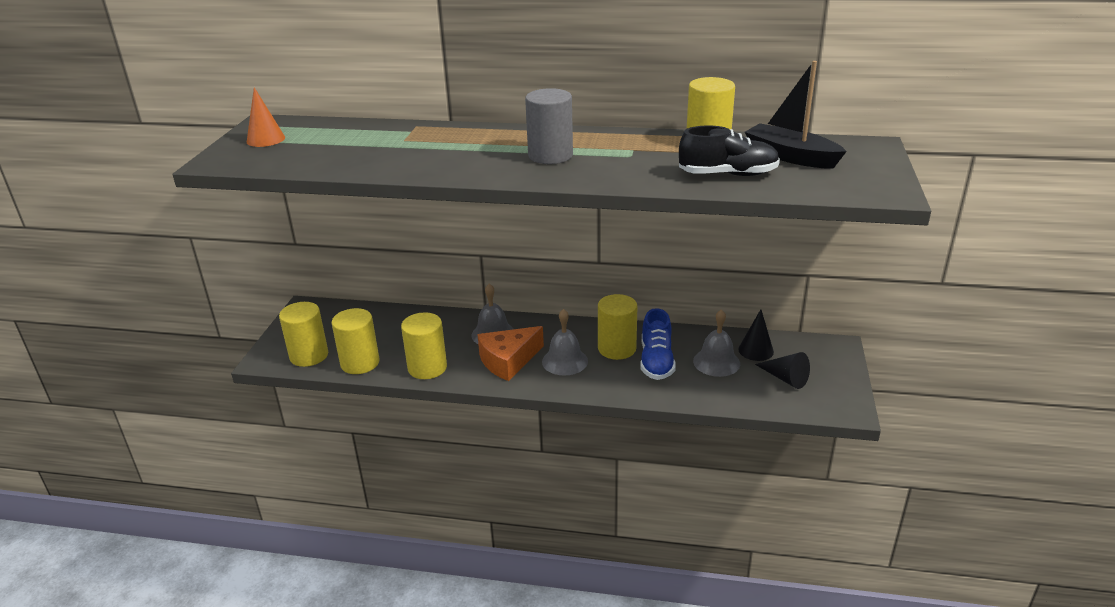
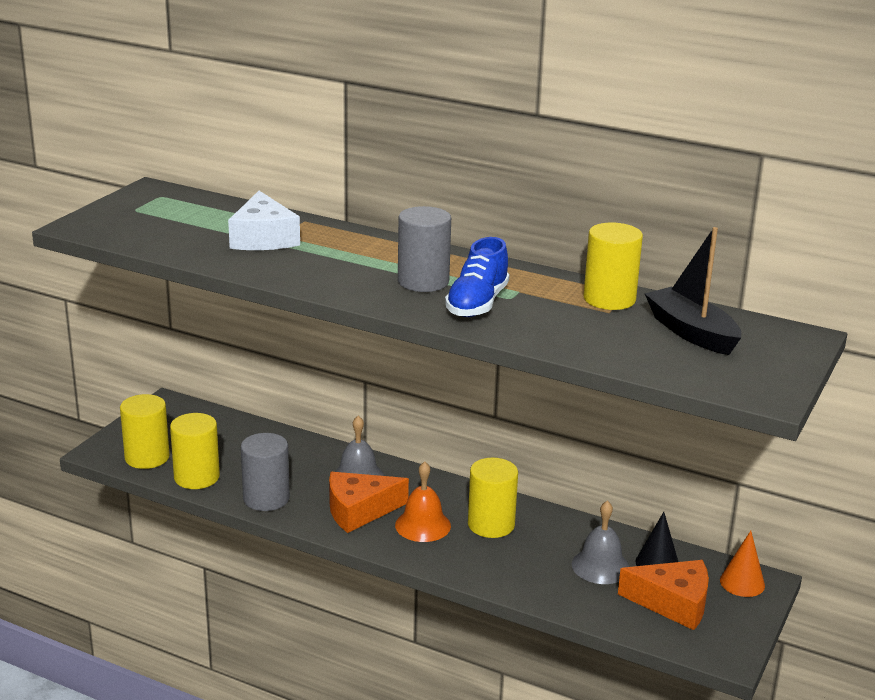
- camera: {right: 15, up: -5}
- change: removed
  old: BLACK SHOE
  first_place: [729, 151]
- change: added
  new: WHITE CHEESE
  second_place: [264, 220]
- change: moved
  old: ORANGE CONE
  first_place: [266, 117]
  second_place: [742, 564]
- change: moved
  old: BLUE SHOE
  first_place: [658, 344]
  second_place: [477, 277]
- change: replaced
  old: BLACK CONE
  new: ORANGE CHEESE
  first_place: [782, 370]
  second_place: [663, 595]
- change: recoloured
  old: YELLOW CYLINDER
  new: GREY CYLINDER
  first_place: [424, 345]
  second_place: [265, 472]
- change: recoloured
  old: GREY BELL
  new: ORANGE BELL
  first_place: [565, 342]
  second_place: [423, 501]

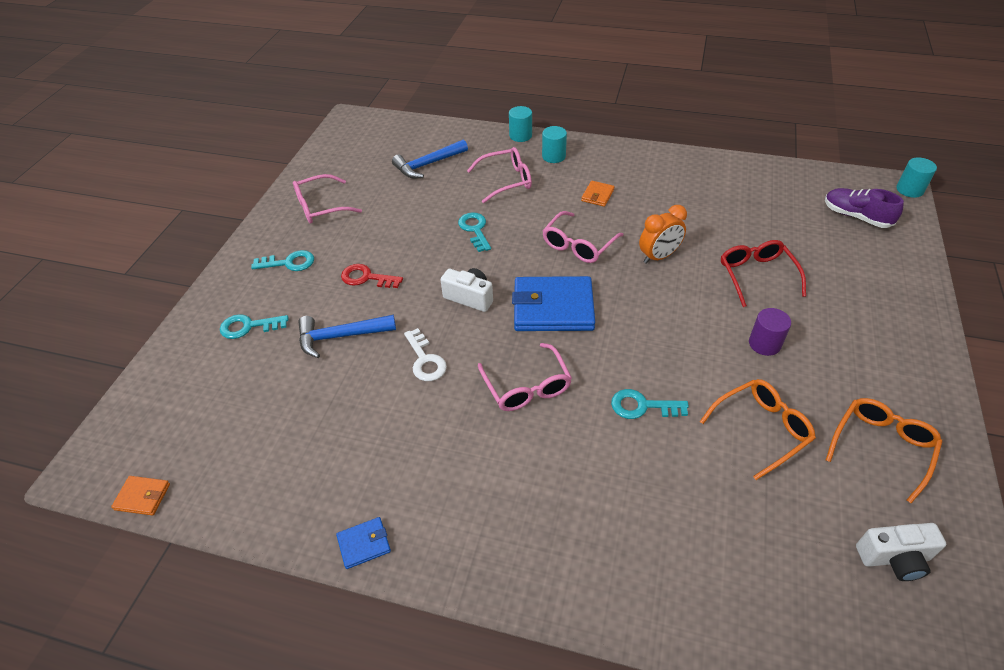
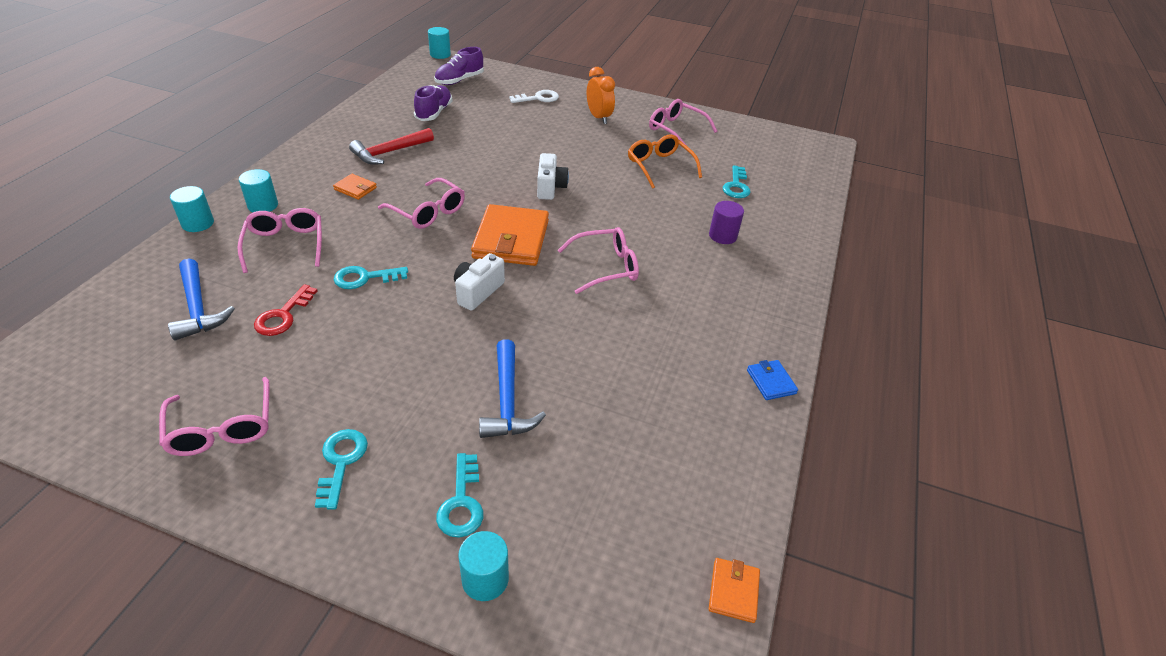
- camera: {right: -90, up: -5}
- change: removed
  old: RED GLASSES
  first_place: [763, 273]
- change: added
  new: RED HAMMER
  second_place: [391, 146]
- change: added
  new: PURPLE SHOE
  second_place: [433, 103]
- change: added
  new: TURQUOISE CYLINDER
  second_place: [483, 566]
- change: moved
  old: RED KEY
  first_place: [372, 276]
  second_place: [285, 310]
- change: moved
  old: WHITE KEY
  first_place: [425, 354]
  second_place: [534, 96]
- change: moved
  old: TURQUOISE KEY
  first_place: [650, 404]
  second_place: [737, 181]
- change: moved
  old: ORANGE CLOCK
  first_place: [663, 234]
  second_place: [601, 95]
- change: moved
  old: PURPLE CYLINDER
  first_place: [770, 332]
  second_place: [726, 222]
- change: moved
  old: WHITE CAMERA
  first_place: [901, 552]
  second_place: [553, 176]
- change: recoloured
  old: BLUE WALLET
  new: ORANGE WALLET
  first_place: [553, 303]
  second_place: [510, 235]
- change: recoloured
  old: ORANGE GLASSES
  new: PINK GLASSES
  first_place: [884, 450]
  second_place: [683, 123]

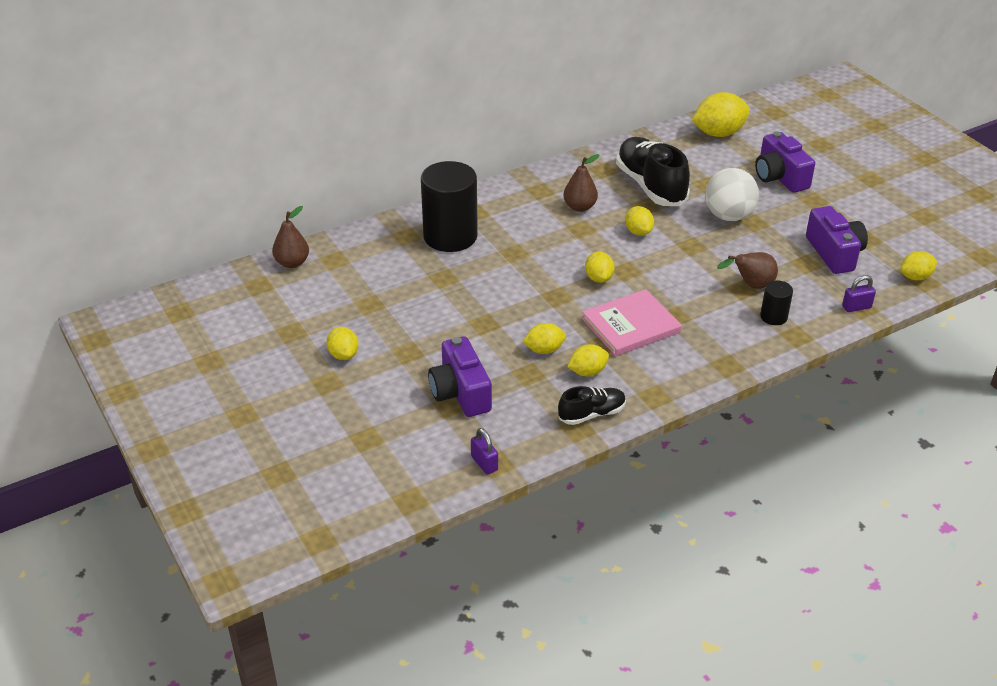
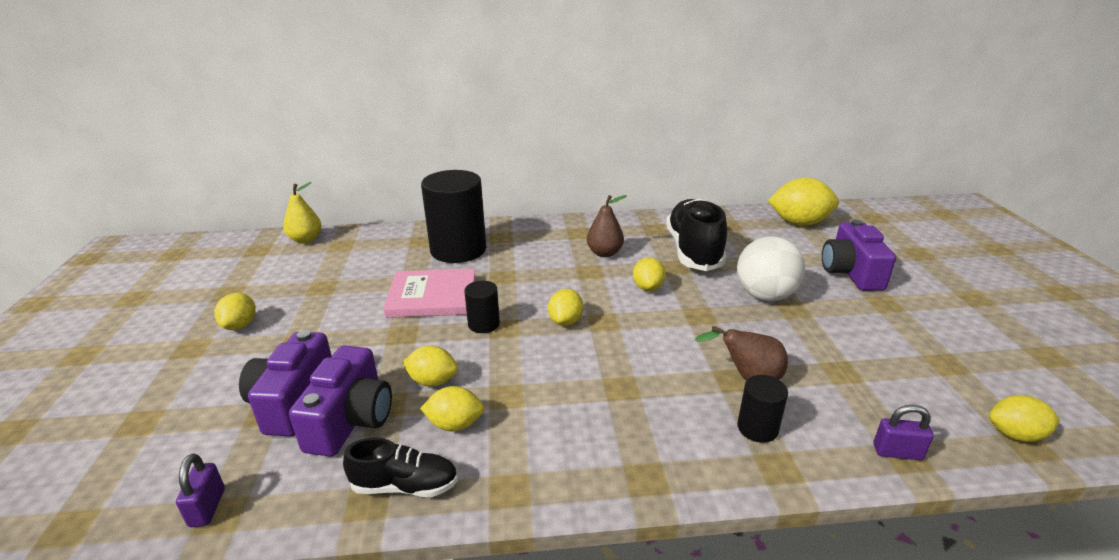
- camera: {right: 25, up: -10}
- change: added
  new: BLACK CYLINDER
  second_place: [482, 307]
- change: moved
  old: PINK BOOK
  first_place: [632, 322]
  second_place: [429, 293]
- change: moved
  old: PURPLE CAMERA
  first_place: [837, 240]
  second_place: [340, 401]
- change: recoloured
  old: BROWN PEAR
  new: YELLOW PEAR
  first_place: [290, 237]
  second_place: [302, 212]

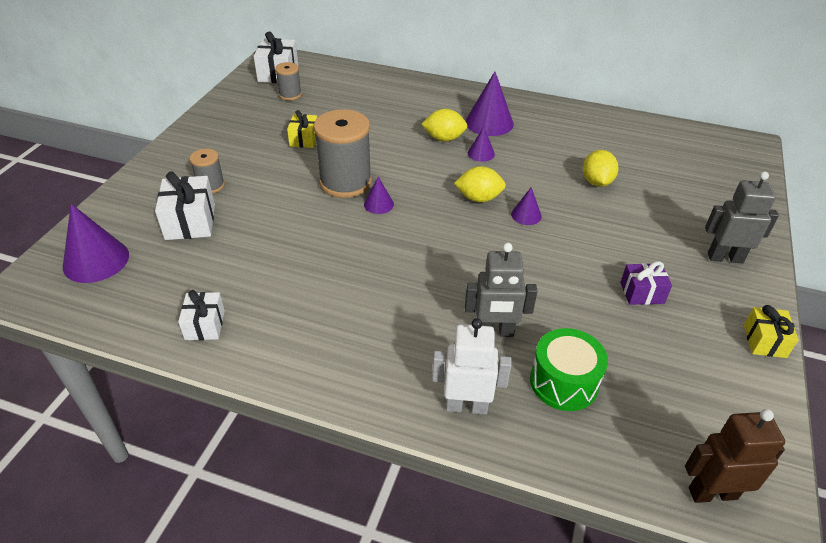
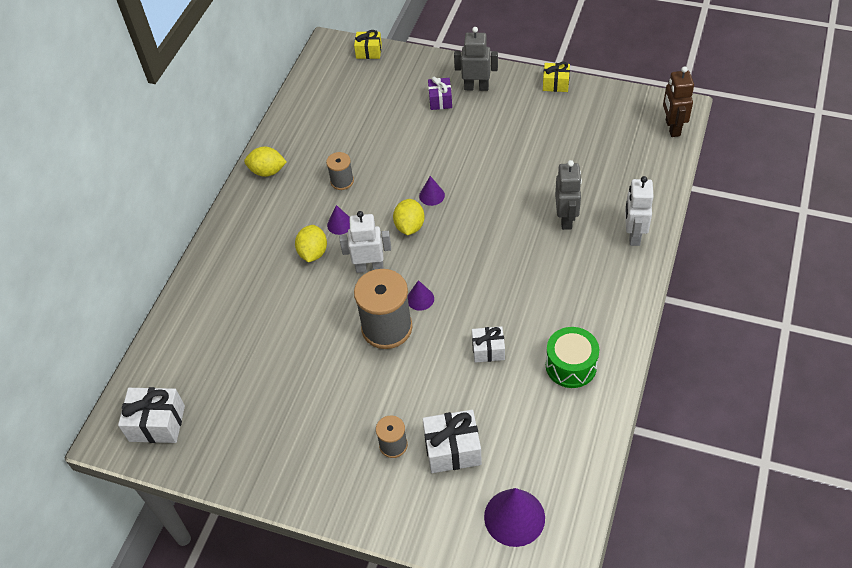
- camera: {right: -85, up: 10}
- change: removed
  old: PURPLE CONE
  first_place: [489, 104]
- change: added
  new: WHITE ROBOT
  second_place: [365, 242]
- change: moved
  old: WHITE GIFT
  first_place: [201, 315]
  second_place: [488, 344]
- change: moved
  old: GREY SPOOL
  first_place: [288, 81]
  second_place: [340, 171]
- change: moved
  old: YELLOW GIFT
  first_place: [302, 129]
  second_place: [368, 44]
- change: moved
  old: GREEN DRUM
  first_place: [569, 369]
  second_place: [572, 357]
- change: moved
  old: YELLOW LEMON
  first_place: [601, 168]
  second_place: [265, 162]
- change: moved
  old: PURPLE GIFT
  first_place: [646, 283]
  second_place: [440, 93]
- change: turned
  old: GREY ROBOT
  first_place: [742, 217]
  second_place: [476, 59]
  degrees: 90

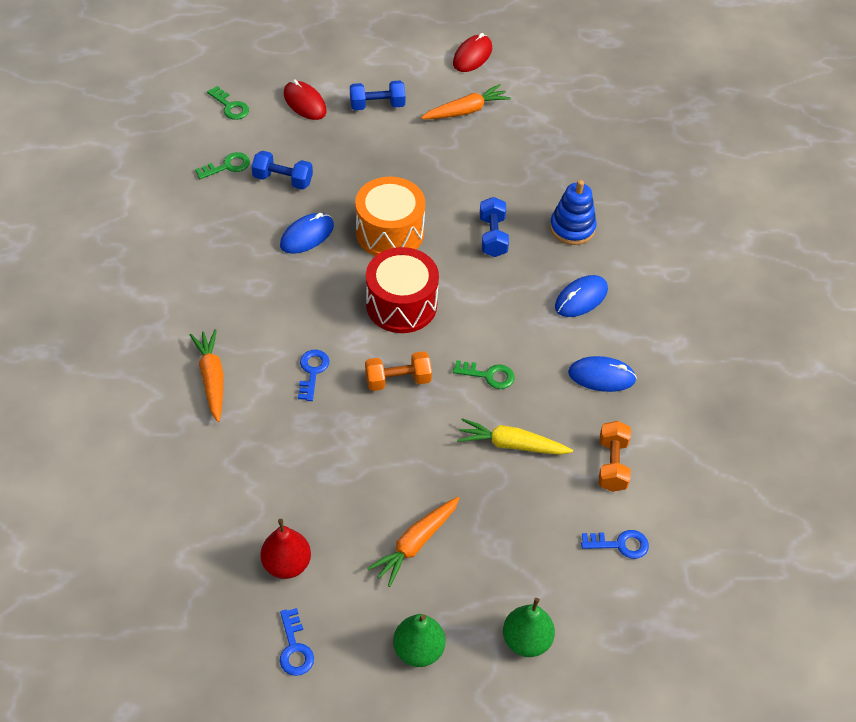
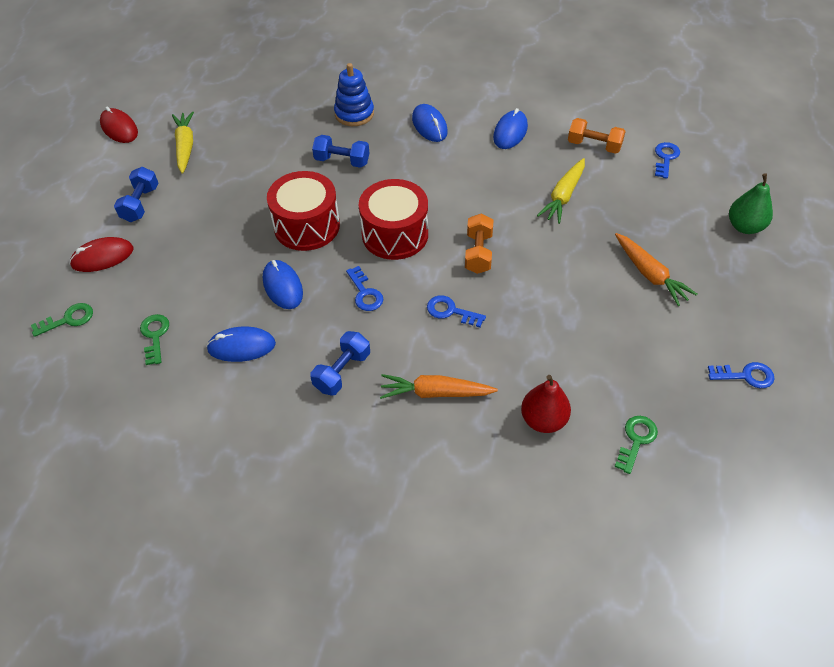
- camera: {right: -70, up: 0}
- change: removed
  old: GREEN PEAR
  first_place: [419, 640]
- change: added
  new: BLUE MOUSE
  second_place: [241, 344]
- change: added
  new: BLUE KEY
  second_place: [364, 288]
- change: moved
  old: BLUE DUMBBELL
  first_place: [282, 170]
  second_place: [340, 363]
- change: moved
  old: RED PEAR
  first_place: [285, 549]
  second_place: [546, 404]
- change: moved
  old: GREEN KEY
  first_place: [484, 374]
  second_place: [636, 445]
- change: recoloured
  old: ORANGE DRUM
  new: RED DRUM
  first_place: [390, 216]
  second_place: [303, 211]
- change: recoloured
  old: ORANGE CARROT
  new: YELLOW CARROT
  first_place: [466, 101]
  second_place: [183, 143]

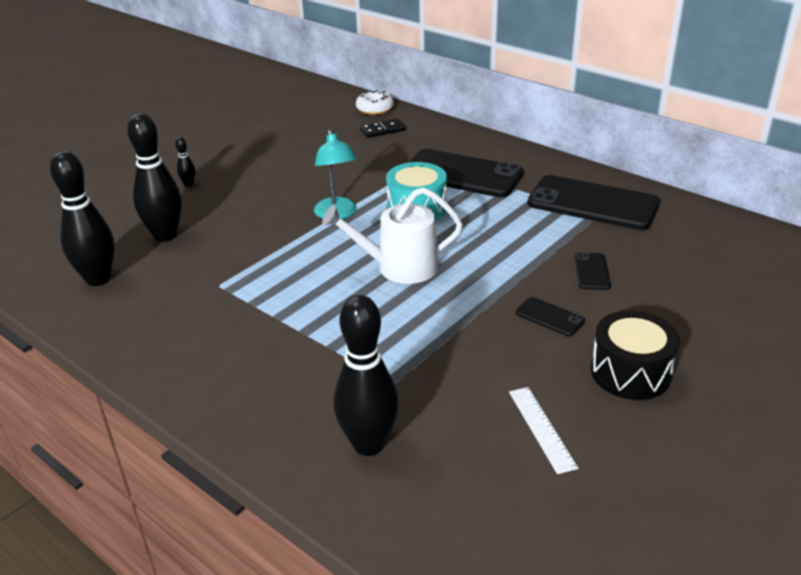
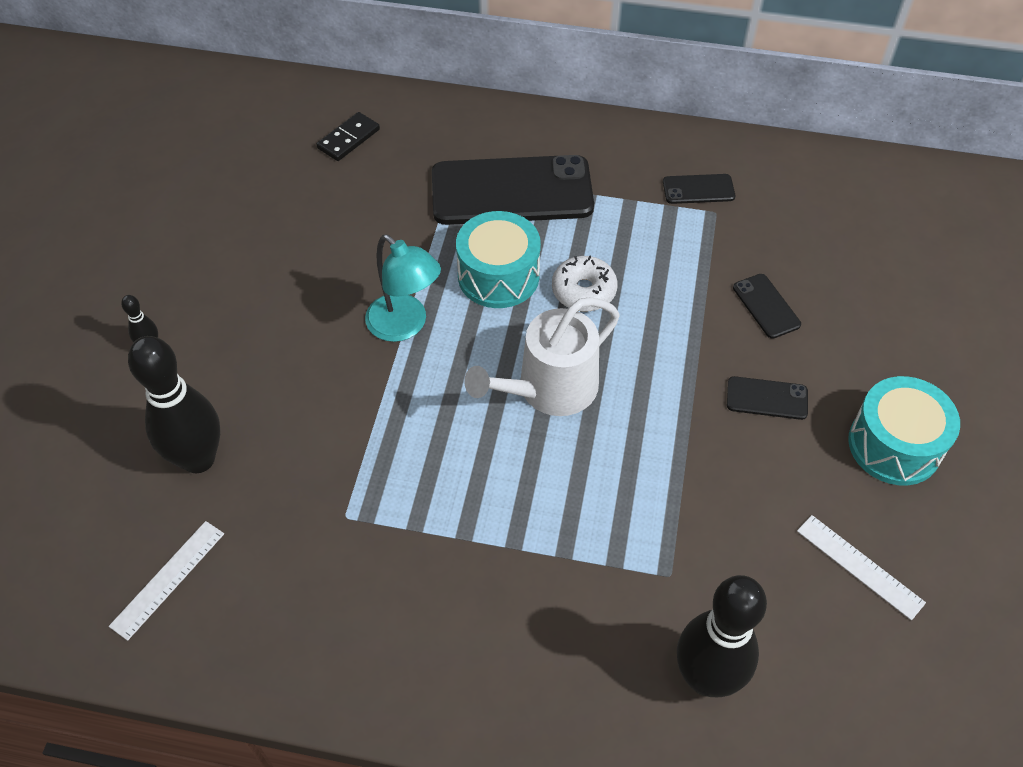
- camera: {right: -30, up: 20}
- change: moved
  old: WHITE DONUT
  first_place: [375, 102]
  second_place: [585, 283]
- change: replaced
  old: BLACK BOWLING PIN
  new: WHITE RULER
  first_place: [82, 218]
  second_place: [166, 581]
- change: recoloured
  old: BLACK DRUM
  new: TURQUOISE DRUM
  first_place: [635, 355]
  second_place: [904, 430]
- change: resized
  old: BLACK PHONE
  first_place: [593, 202]
  second_place: [699, 189]
  factor: 0.44

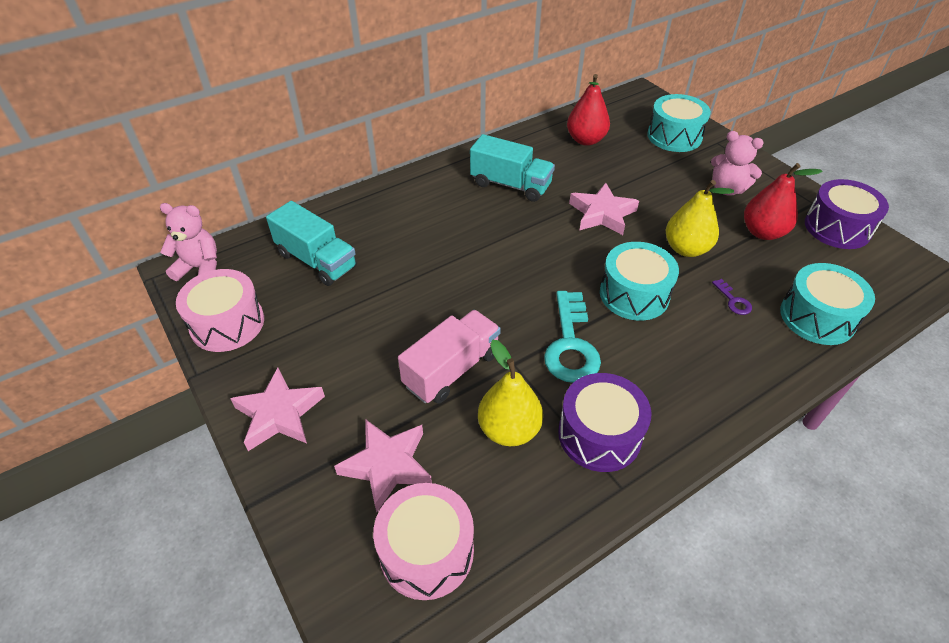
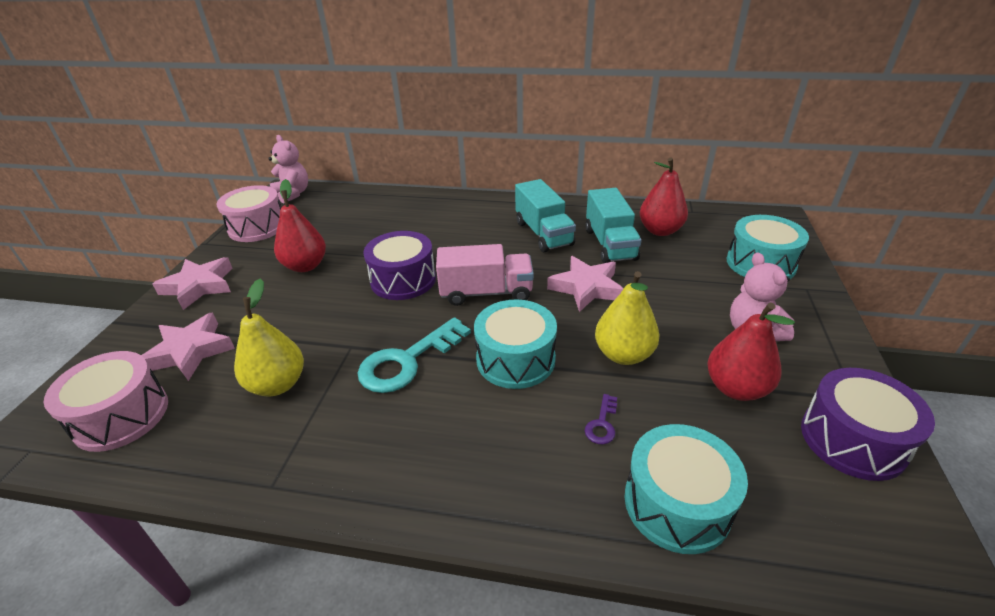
- camera: {right: 45, up: -10}
- change: added
  new: RED PEAR
  second_place: [300, 225]
- change: moved
  old: TURQUOISE TRUCK
  first_place: [311, 243]
  second_place: [613, 225]
- change: moved
  old: PINK TRUCK
  first_place: [449, 357]
  second_place: [485, 275]
- change: moved
  old: PURPLE DRUM
  first_place: [604, 422]
  second_place: [399, 265]

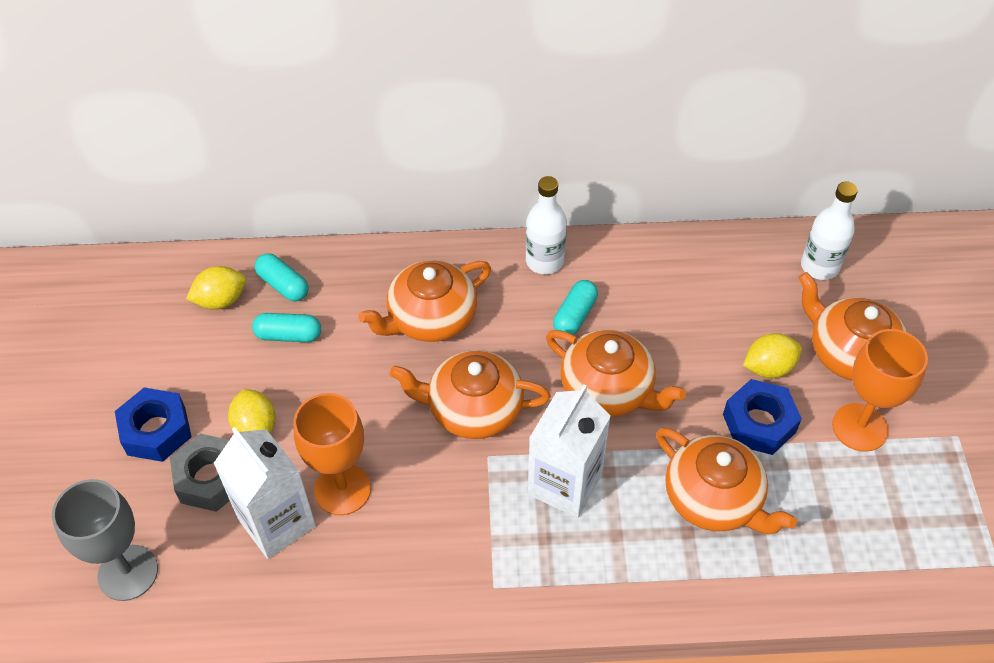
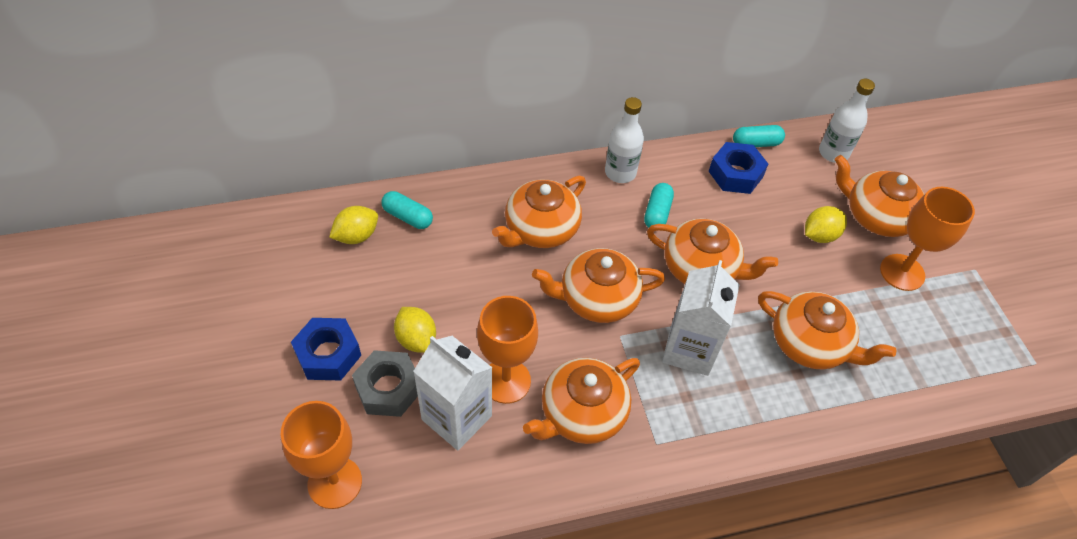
- camera: {right: -15, up: 0}
- change: added
  new: ORANGE TEAPOT
  second_place: [581, 401]
- change: moved
  old: TURQUOISE CAPSULE
  first_place: [286, 327]
  second_place: [759, 136]
- change: moved
  old: BLUE NUT
  first_place: [762, 417]
  second_place: [738, 168]
- change: recoloured
  old: GREY GOBLET
  new: ORANGE GOBLET
  first_place: [105, 540]
  second_place: [321, 455]

